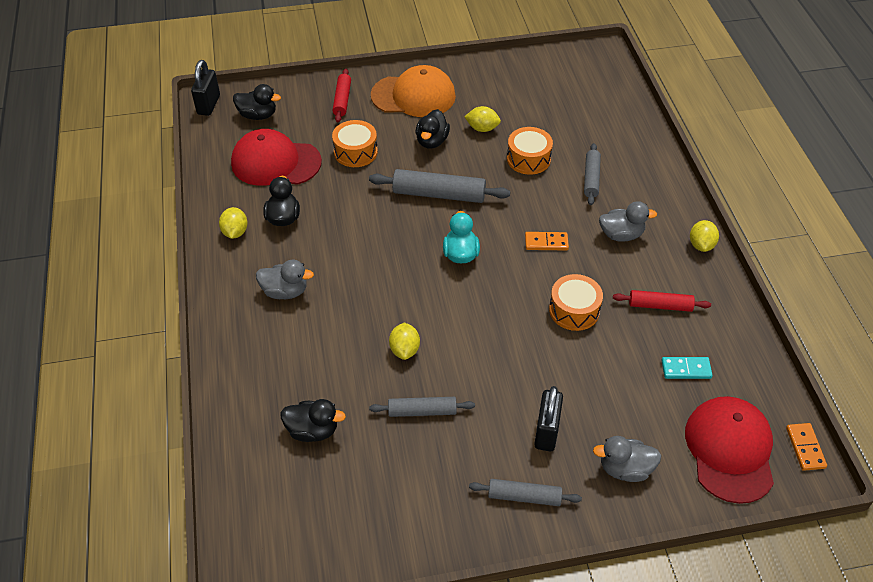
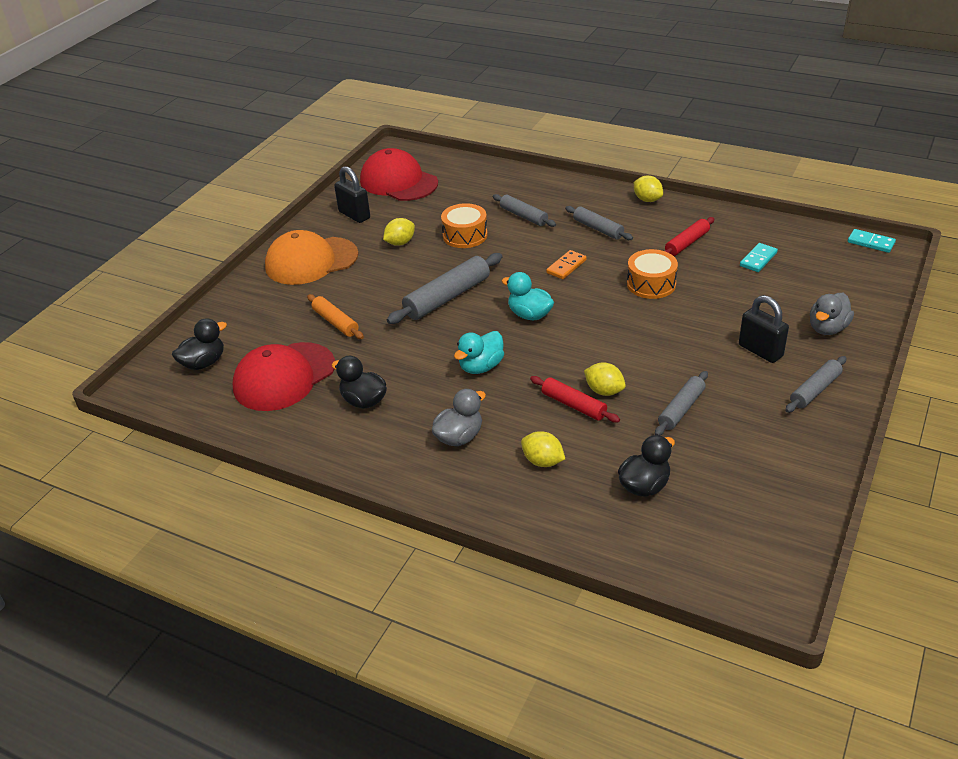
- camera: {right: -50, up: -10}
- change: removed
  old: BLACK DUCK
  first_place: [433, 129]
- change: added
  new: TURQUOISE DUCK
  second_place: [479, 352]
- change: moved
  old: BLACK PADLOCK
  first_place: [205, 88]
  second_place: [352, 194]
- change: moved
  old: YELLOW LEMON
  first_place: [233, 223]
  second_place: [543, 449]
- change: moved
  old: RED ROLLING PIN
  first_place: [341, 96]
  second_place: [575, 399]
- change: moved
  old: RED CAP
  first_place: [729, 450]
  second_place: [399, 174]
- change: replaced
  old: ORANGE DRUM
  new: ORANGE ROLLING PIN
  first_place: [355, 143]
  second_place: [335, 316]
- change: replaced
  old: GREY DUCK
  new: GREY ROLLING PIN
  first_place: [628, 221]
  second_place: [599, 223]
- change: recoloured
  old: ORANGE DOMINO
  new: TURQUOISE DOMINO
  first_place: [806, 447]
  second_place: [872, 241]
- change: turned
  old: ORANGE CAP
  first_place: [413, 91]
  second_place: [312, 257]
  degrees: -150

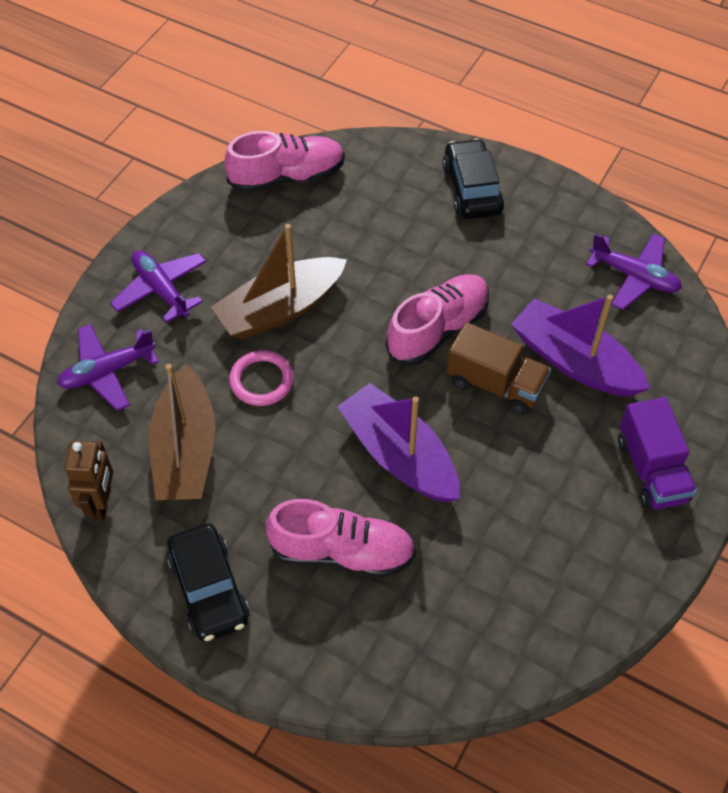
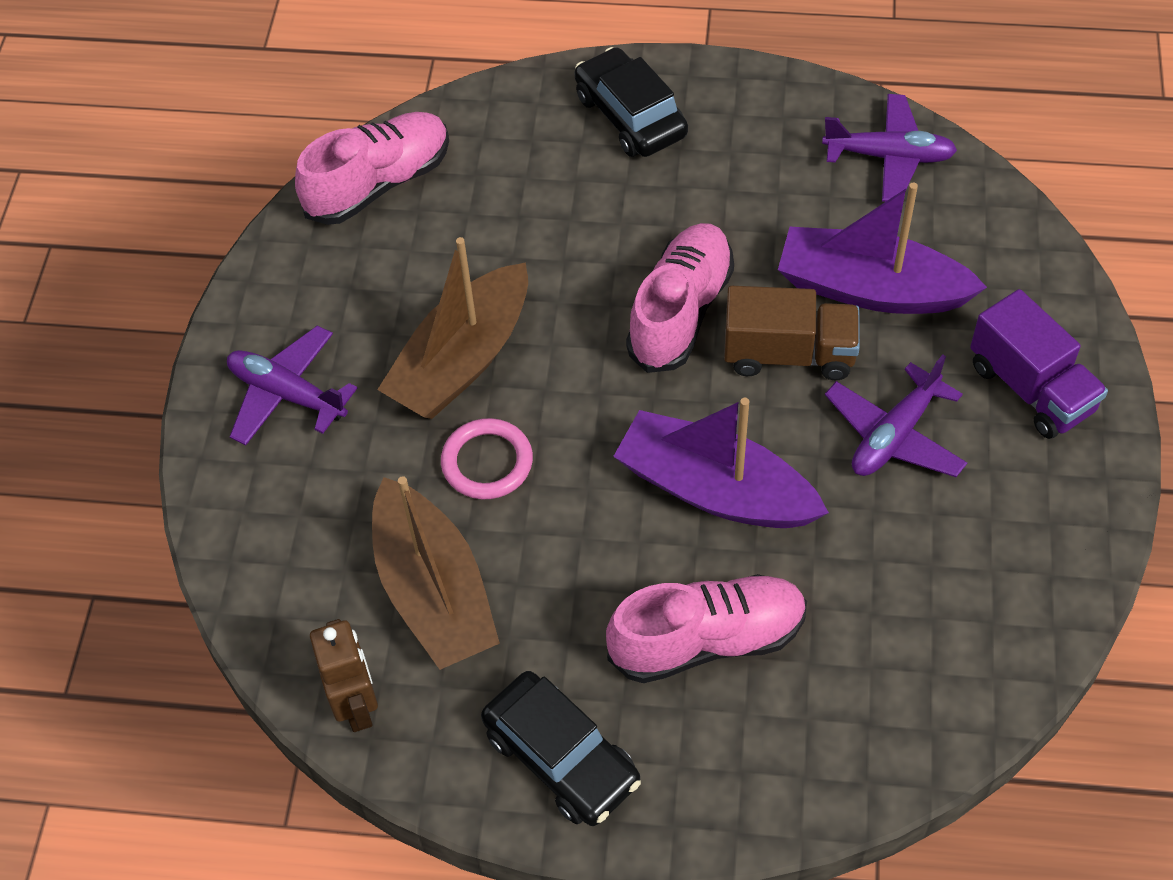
- camera: {right: -20, up: 0}
- change: moved
  old: PURPLE PLANE
  first_place: [108, 367]
  second_place: [896, 416]

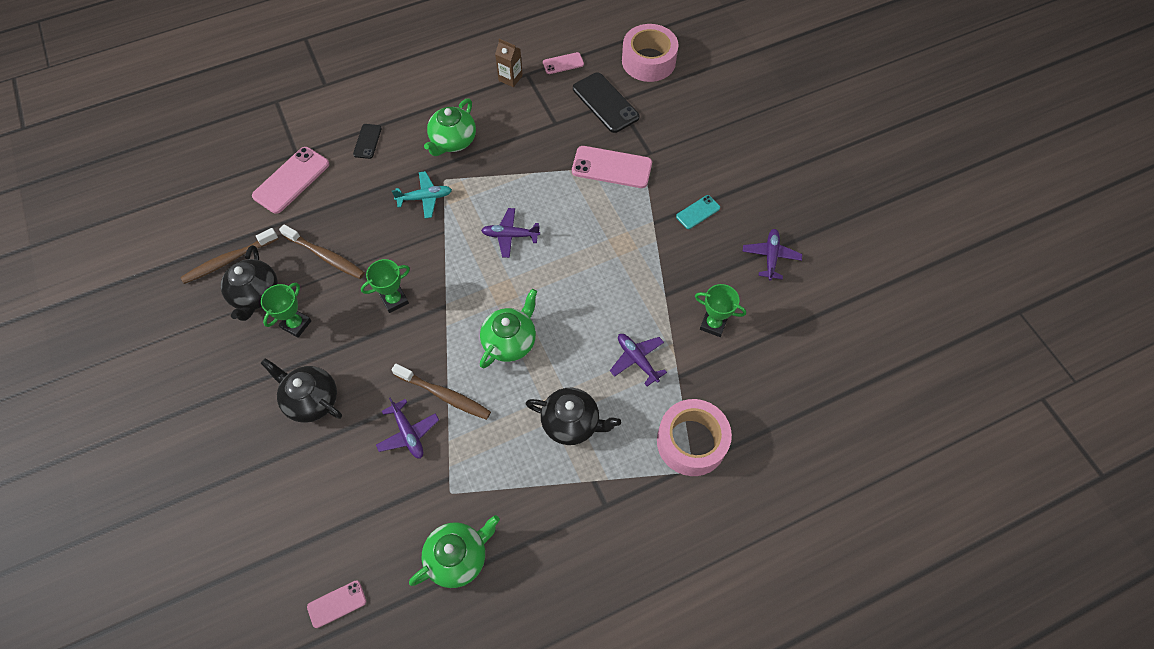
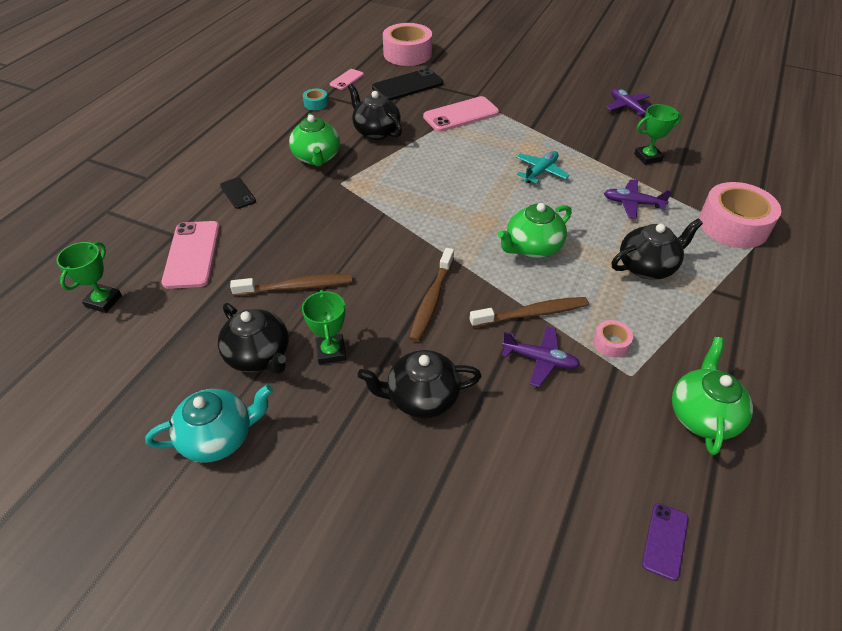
- camera: {right: -40, up: -15}
- change: removed
  old: PURPLE PLANE
  first_place: [510, 233]
- change: removed
  old: TURQUOISE PHONE
  first_place: [698, 212]
- change: added
  new: TURQUOISE TEAPOT
  second_place: [209, 424]
- change: added
  new: BLACK TEAPOT
  second_place: [375, 112]
- change: added
  new: PINK TAPE
  second_place: [613, 338]
- change: moved
  old: BROWN TOOTHBRUSH
  first_place: [229, 256]
  second_place: [431, 295]
- change: moved
  old: GREEN TROPHY
  first_place: [385, 286]
  second_place: [89, 277]
- change: moved
  old: TURQUOISE PLANE
  first_place: [422, 194]
  second_place: [543, 167]
- change: replaced
  old: BROWN CARTON
  new: TURQUOISE TAPE
  first_place: [509, 63]
  second_place: [315, 99]
- change: recoloured
  old: PINK PHONE
  new: PURPLE PHONE
  first_place: [336, 604]
  second_place: [665, 542]
- change: turned
  old: GREEN TEAPOT
  first_place: [508, 328]
  second_place: [535, 230]
  degrees: -120
- change: turned
  old: BLACK PHONE
  first_place: [606, 102]
  second_place: [408, 84]
  degrees: -45

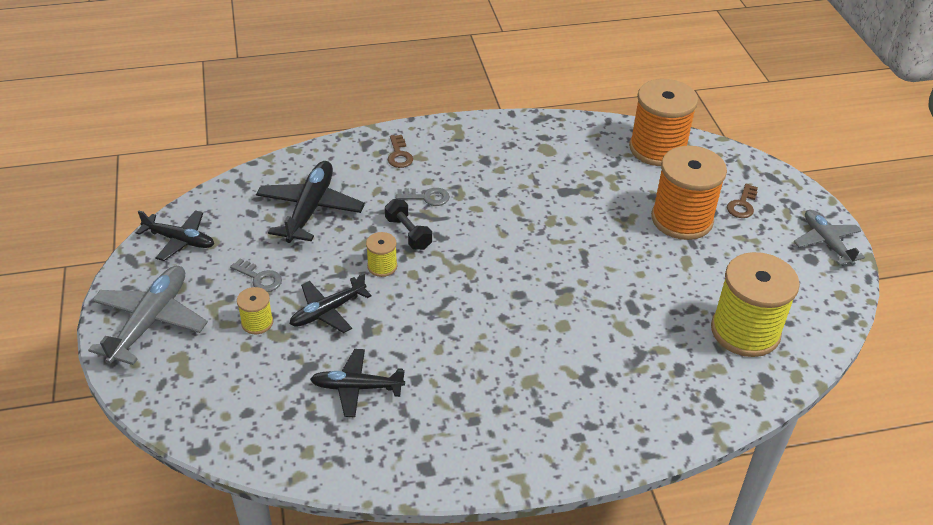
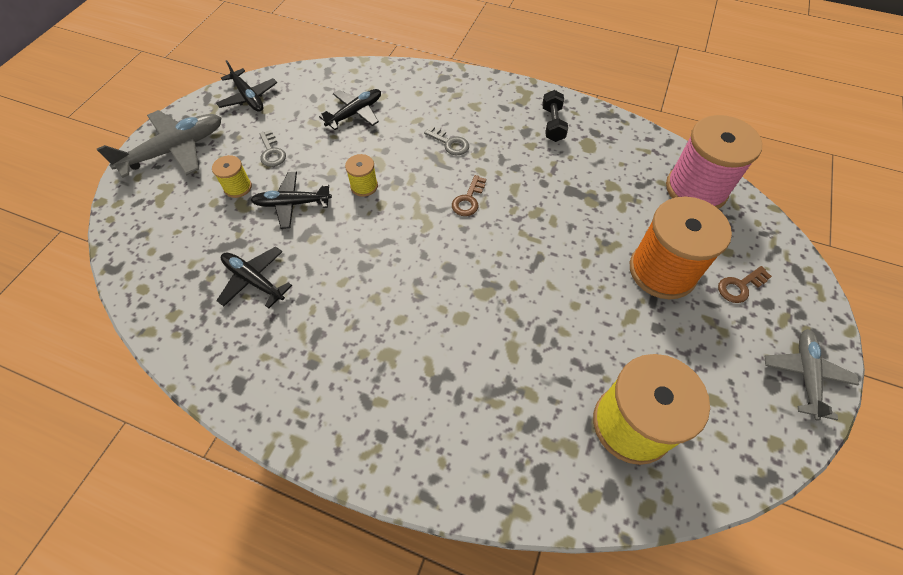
- camera: {right: 35, up: 15}
- change: moved
  old: BLACK DUMBBELL
  first_place: [408, 224]
  second_place: [555, 116]
- change: moved
  old: BROWN KEY
  first_place: [400, 151]
  second_place: [469, 195]
- change: recoloured
  old: ORANGE SPOOL
  new: PINK SPOOL
  first_place: [663, 122]
  second_place: [714, 162]
- change: resized
  old: BLACK PLANE
  first_place: [310, 202]
  second_place: [350, 109]
  factor: 0.66

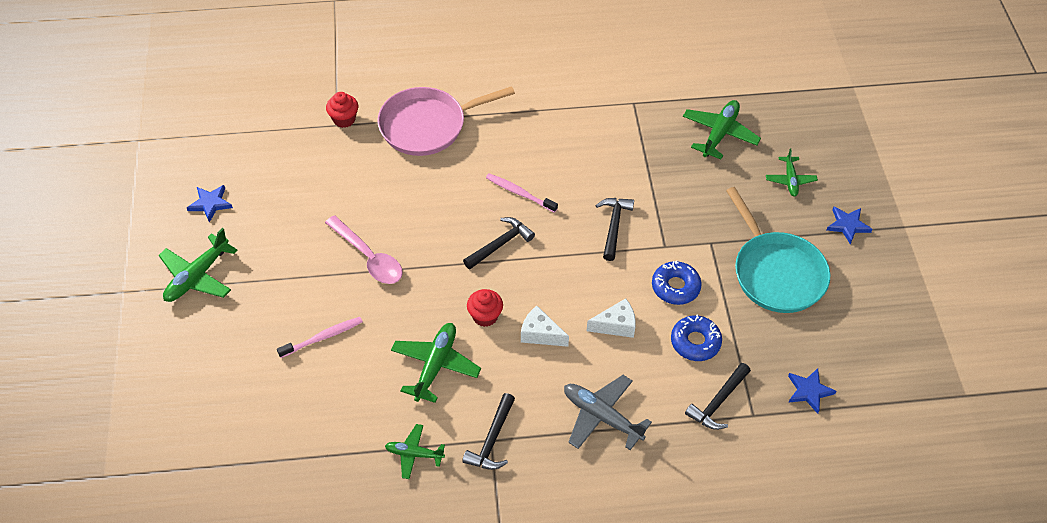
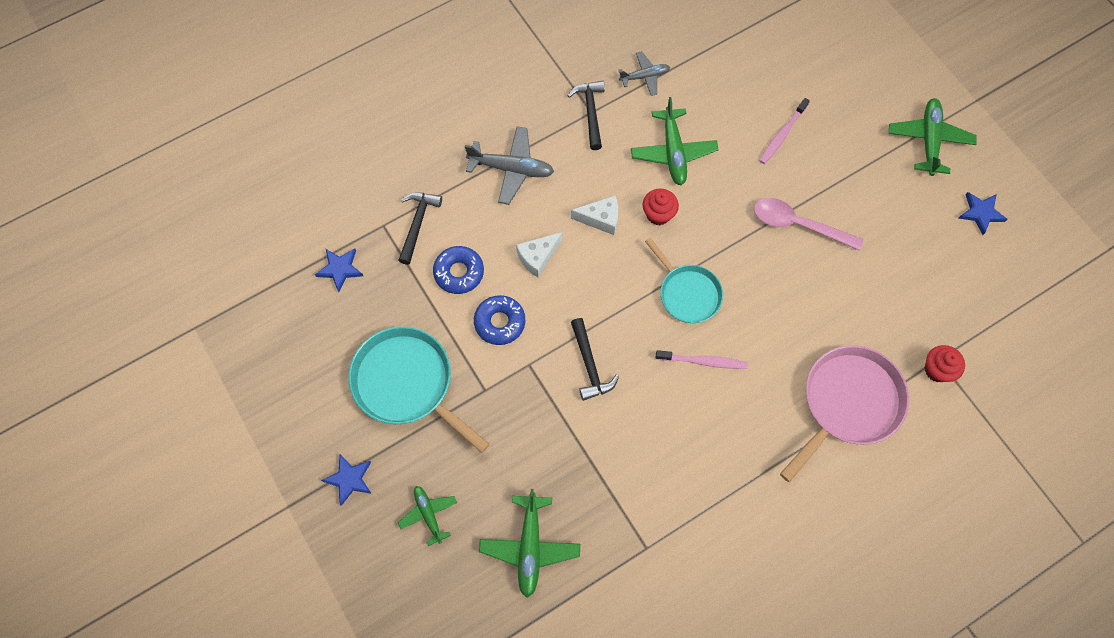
- camera: {right: 155, up: 15}
- change: replaced
  old: BLACK HAMMER
  new: TURQUOISE PAN
  first_place: [499, 243]
  second_place: [684, 280]
- change: recoloured
  old: GREEN PLANE
  new: GREY PLANE
  first_place: [415, 451]
  second_place: [644, 73]

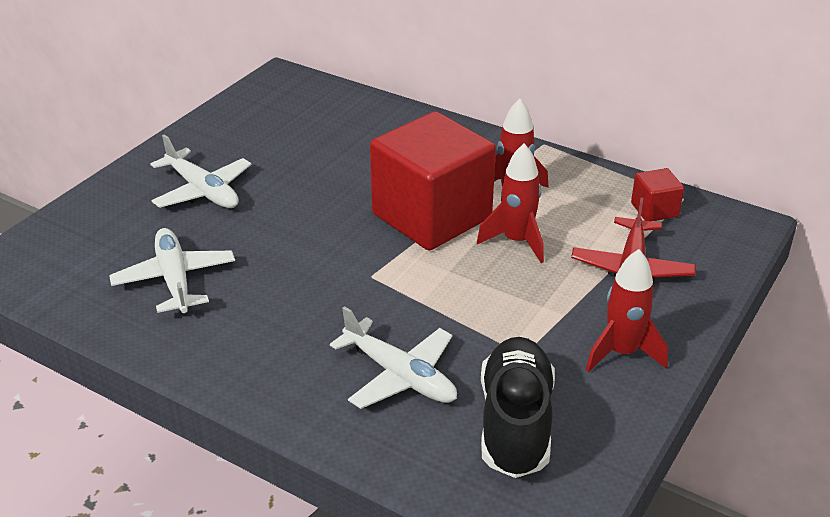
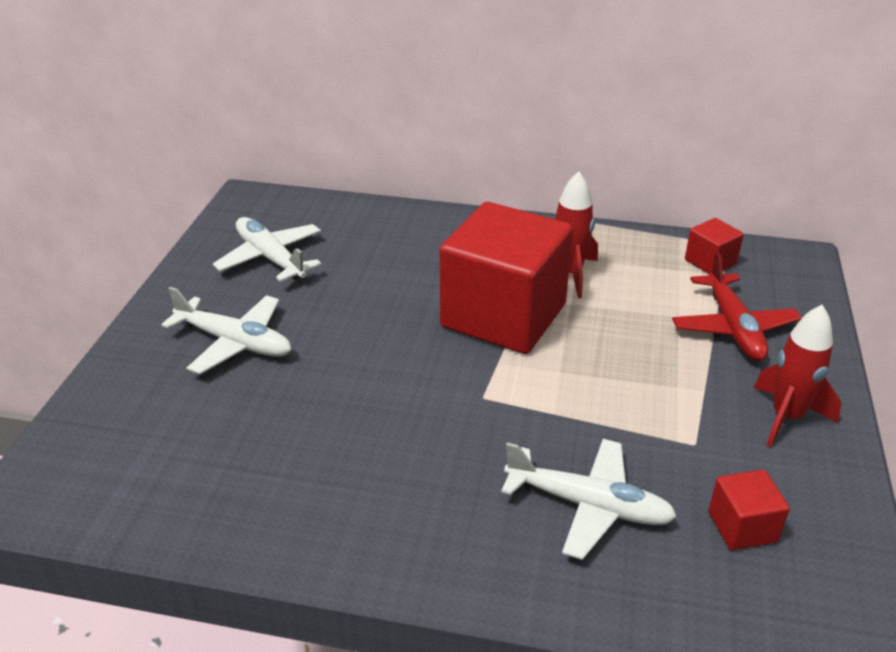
- camera: {right: -20, up: 0}
- change: removed
  old: RED ROCKET
  first_place: [510, 203]
- change: moved
  old: WHITE PLANE
  first_place: [172, 270]
  second_place: [267, 249]
- change: replaced
  old: BLACK SHOE
  new: RED CUBE
  first_place: [518, 407]
  second_place: [749, 509]

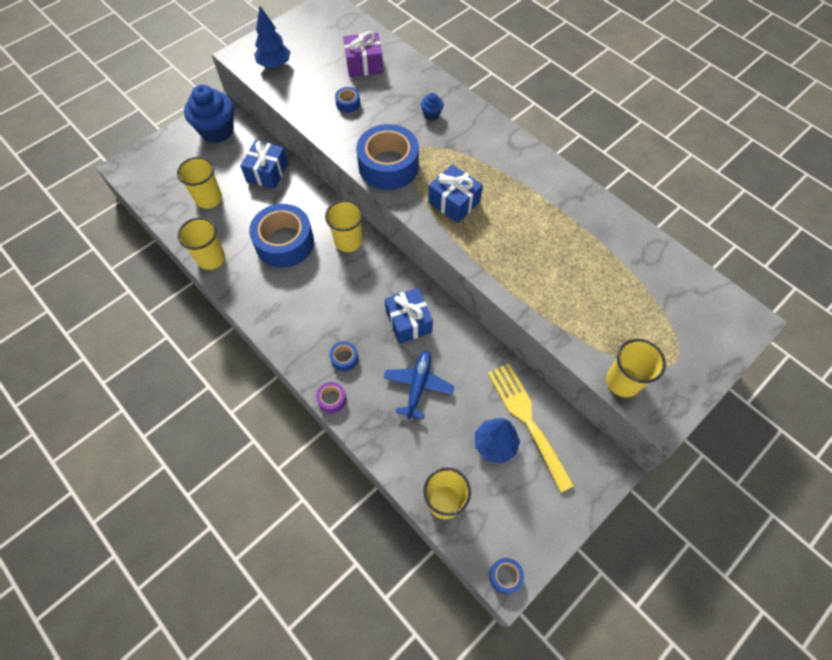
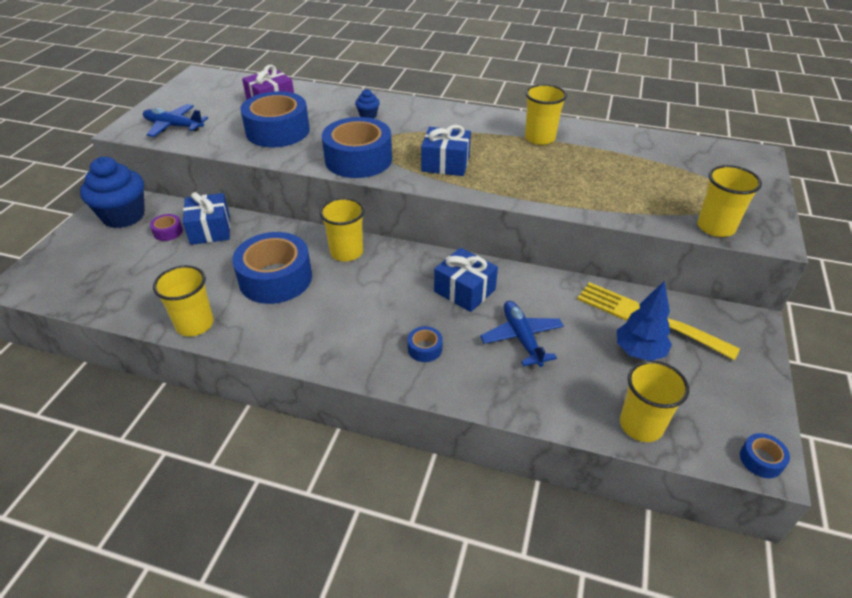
- camera: {right: -30, up: -20}
- change: moved
  old: YELLOW CUP
  first_place: [199, 183]
  second_place: [546, 114]
- change: moved
  old: PURPLE TAPE
  first_place: [331, 397]
  second_place: [166, 227]
- change: replaced
  old: BLUE TREE
  new: BLUE PLANE
  first_place: [272, 37]
  second_place: [175, 120]
- change: resized
  old: BLUE TAPE
  first_place: [347, 100]
  second_place: [275, 119]
  factor: 2.35

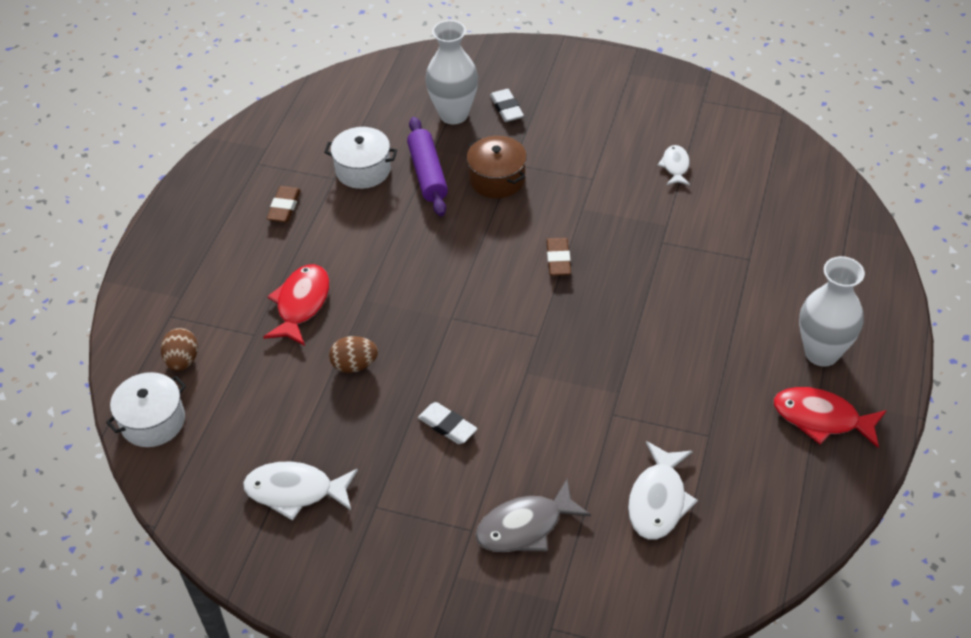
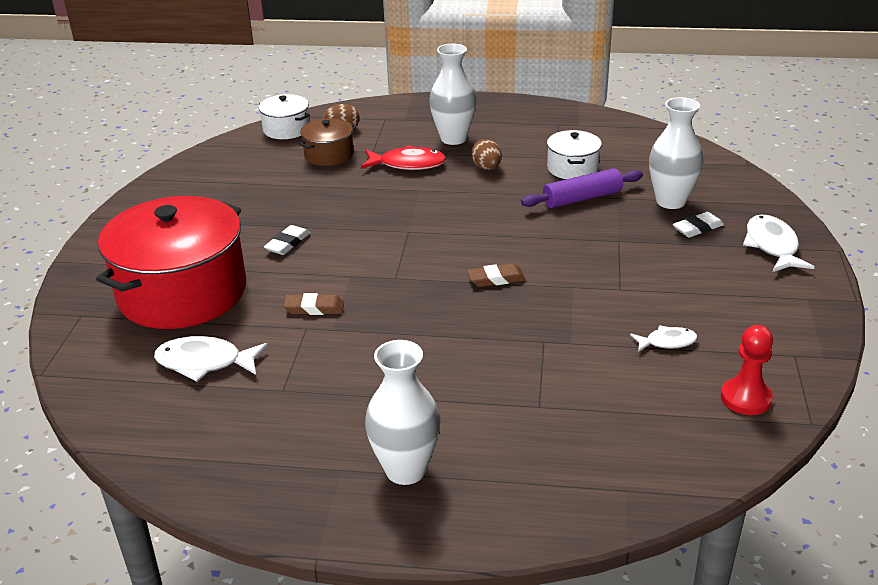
- camera: {right: 80, up: -15}
- change: removed
  old: RED FISH
  first_place: [830, 417]
- change: added
  new: WHITE VASE
  second_place: [453, 94]
- change: added
  new: RED PAWN
  second_place: [747, 370]
- change: moved
  old: WHITE FISH
  first_place: [300, 491]
  second_place: [779, 243]
- change: moved
  old: BROWN ERASER
  first_place: [284, 204]
  second_place: [313, 304]
- change: moved
  old: BROWN EGG
  first_place: [353, 354]
  second_place: [486, 154]
- change: moved
  old: BROWN POT
  first_place: [497, 167]
  second_place: [326, 142]
- change: replaced
  old: GREY FISH
  new: RED POT
  first_place: [533, 515]
  second_place: [171, 262]

